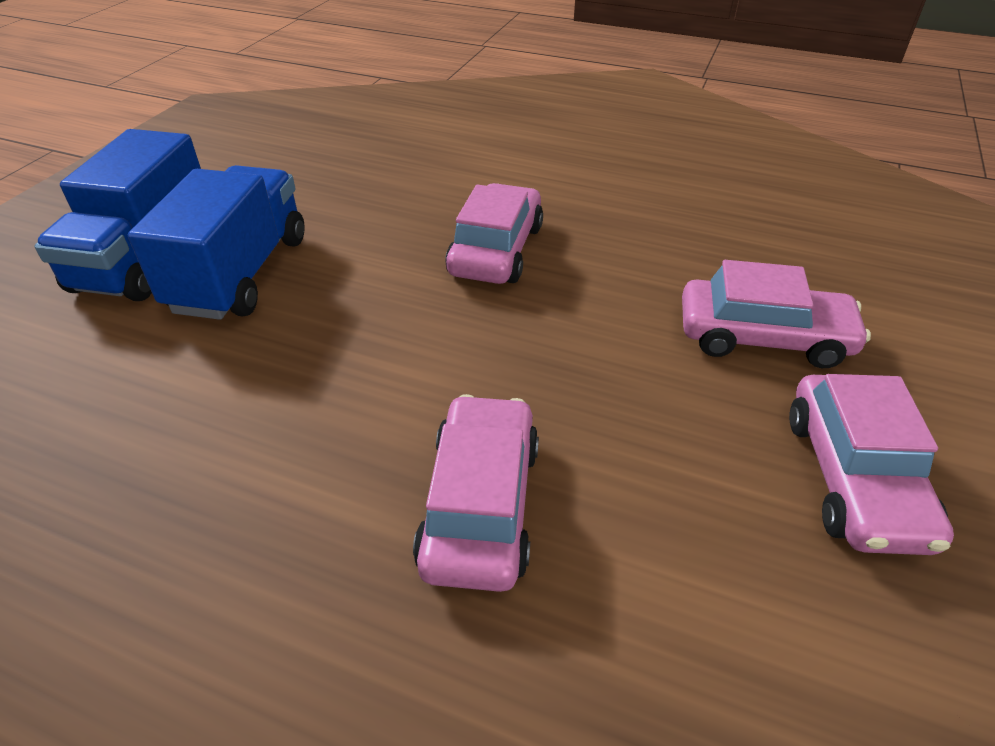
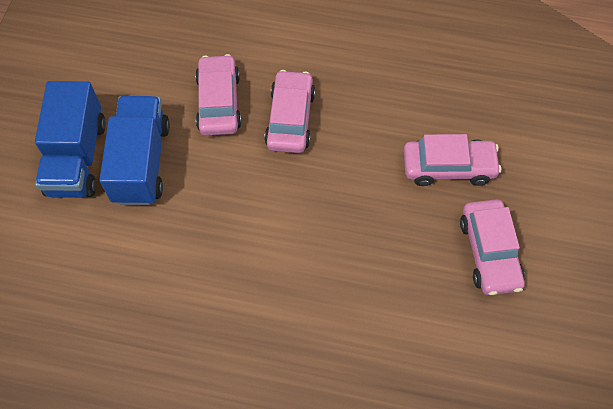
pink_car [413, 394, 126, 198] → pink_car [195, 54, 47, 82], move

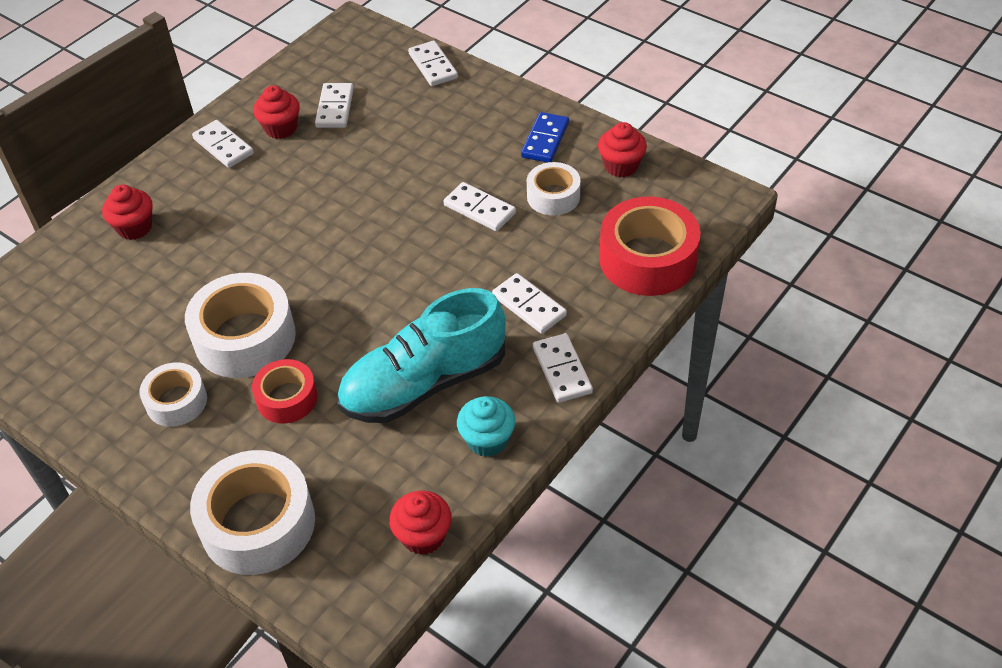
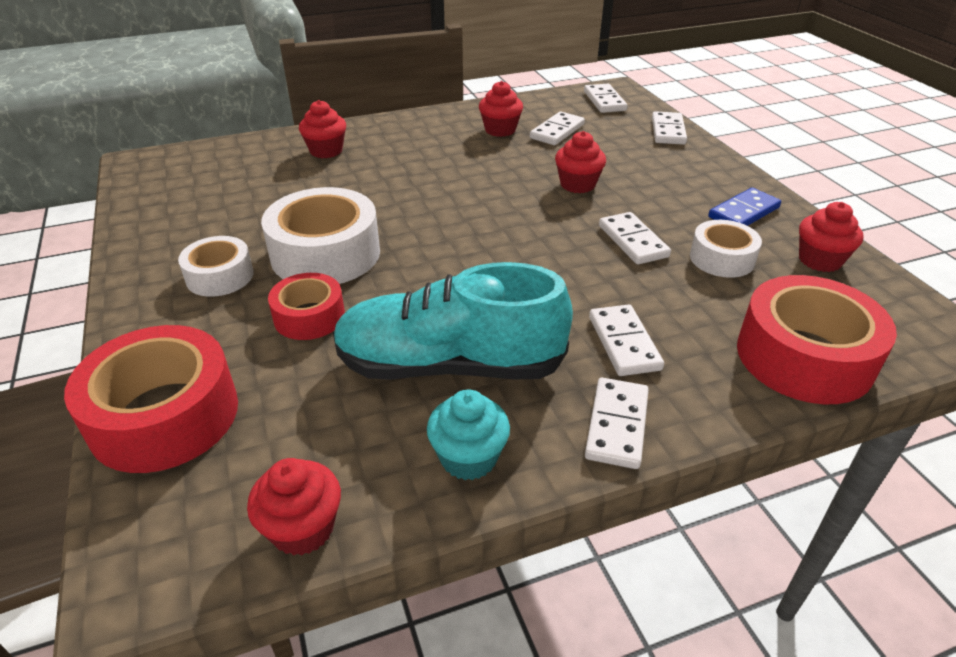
white_tape [190, 450, 125, 125] → red_tape [64, 325, 174, 148]
- → red_cupcake [555, 131, 51, 62]
white_domino [192, 120, 62, 48] → white_domino [584, 84, 44, 29], move

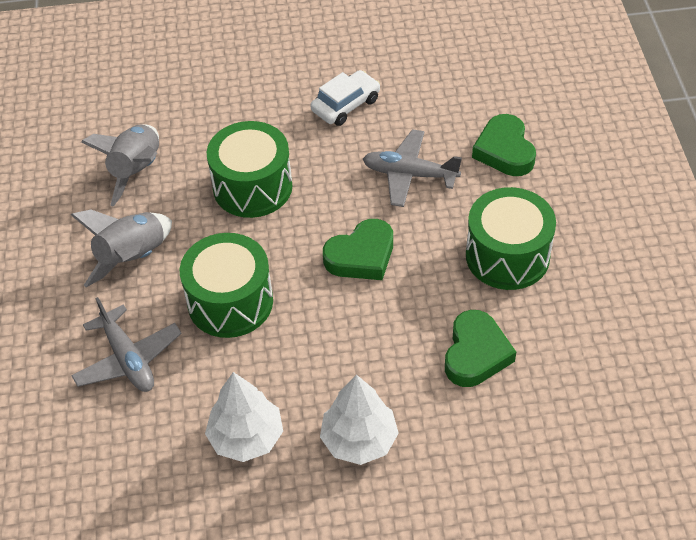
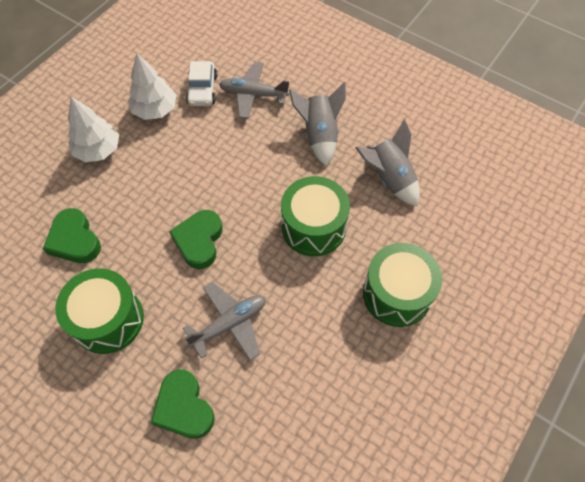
green_heart [472, 114, 64, 62] → green_heart [151, 370, 64, 69], 150 degrees counterclockwise
white_car [310, 70, 70, 56] → white_car [186, 61, 31, 45], move
green_drum [180, 233, 93, 105] → green_drum [363, 243, 79, 84], move

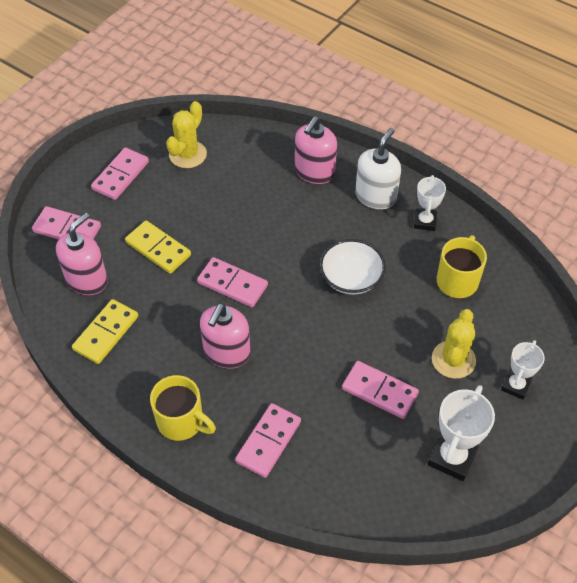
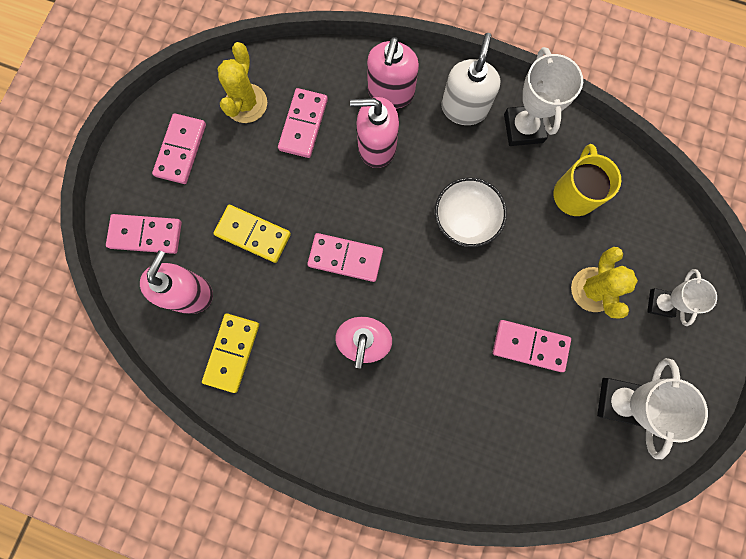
pink_domino [235, 403, 66, 75] → pink_domino [278, 88, 50, 70], move
- → pink_soap_dispenser [350, 97, 49, 71]
white_trophy [414, 175, 32, 56] → white_trophy [504, 47, 79, 99], x1.55
yellow_mug [150, 375, 66, 66] → -

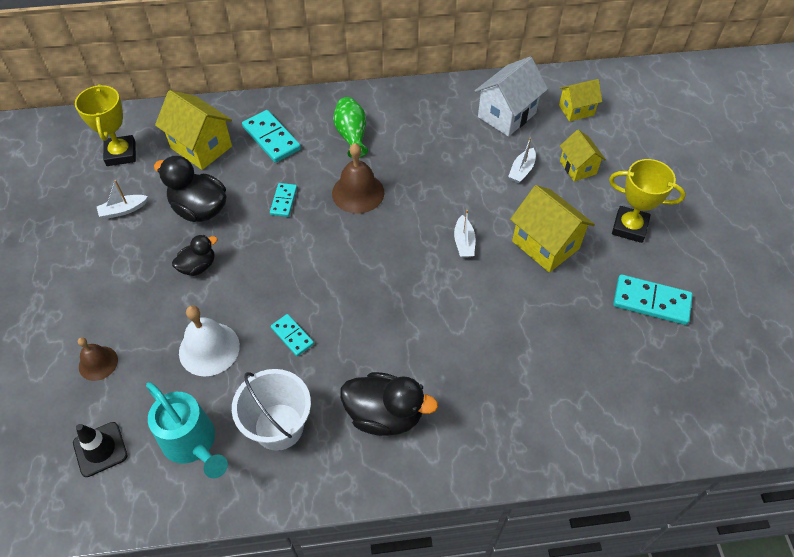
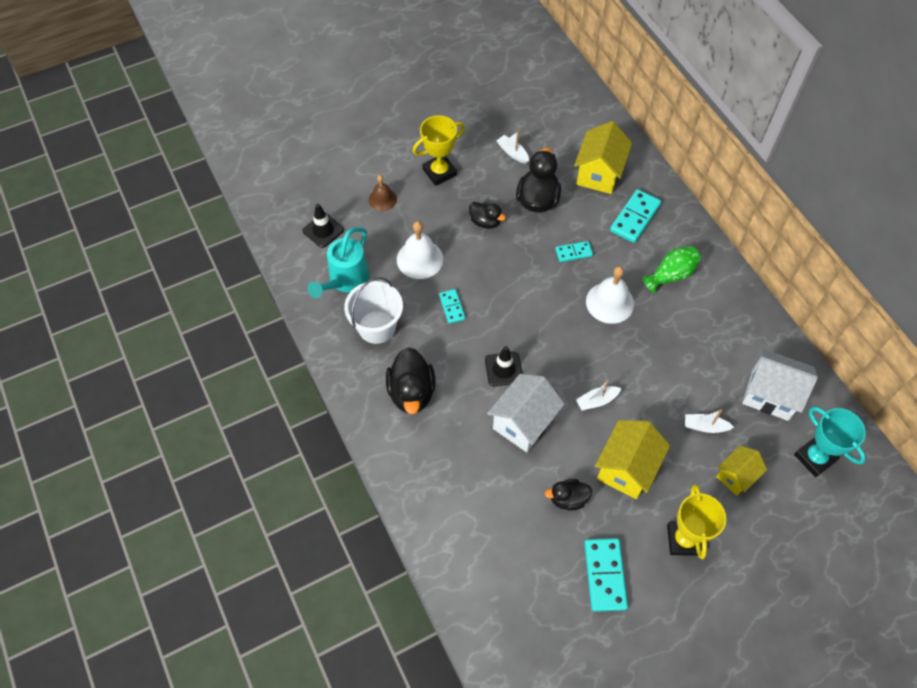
yellow_trophy [75, 84, 61, 82] → yellow_trophy [413, 115, 52, 71], move
turquoise_domino [271, 314, 43, 42] → turquoise_domino [439, 289, 27, 35], 45 degrees counterclockwise
- → black_traffic_cone [485, 346, 37, 40]
- → white_house [487, 374, 77, 78]
- → black_duck [545, 479, 47, 32]
brown_bell [332, 143, 52, 71] → white_bell [586, 266, 48, 58]
yellow_house [559, 79, 43, 43] → turquoise_trophy [794, 406, 72, 71]

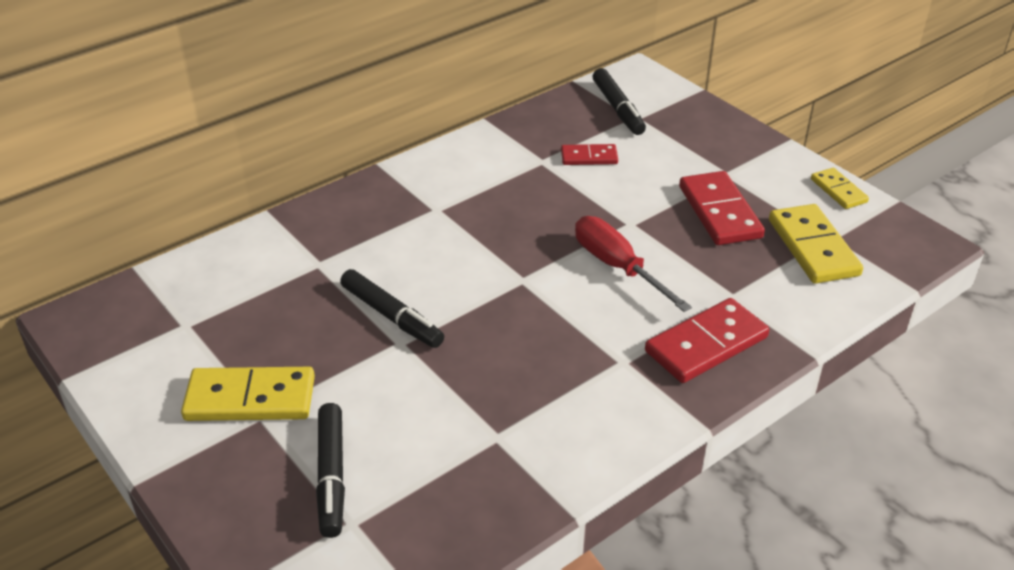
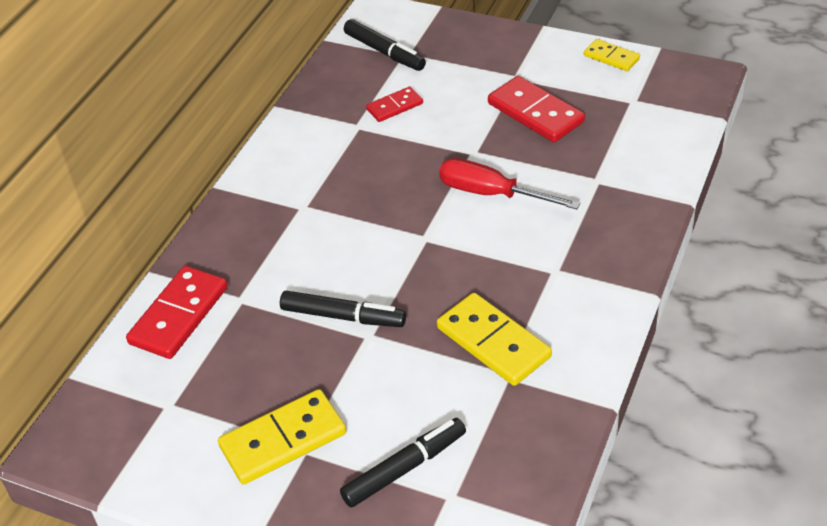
red_domino [645, 298, 124, 85] → red_domino [126, 266, 102, 93], move
black_marker [316, 403, 29, 135] → black_marker [340, 418, 126, 89], 90 degrees counterclockwise
yellow_domino [769, 204, 94, 80] → yellow_domino [437, 293, 115, 93], move

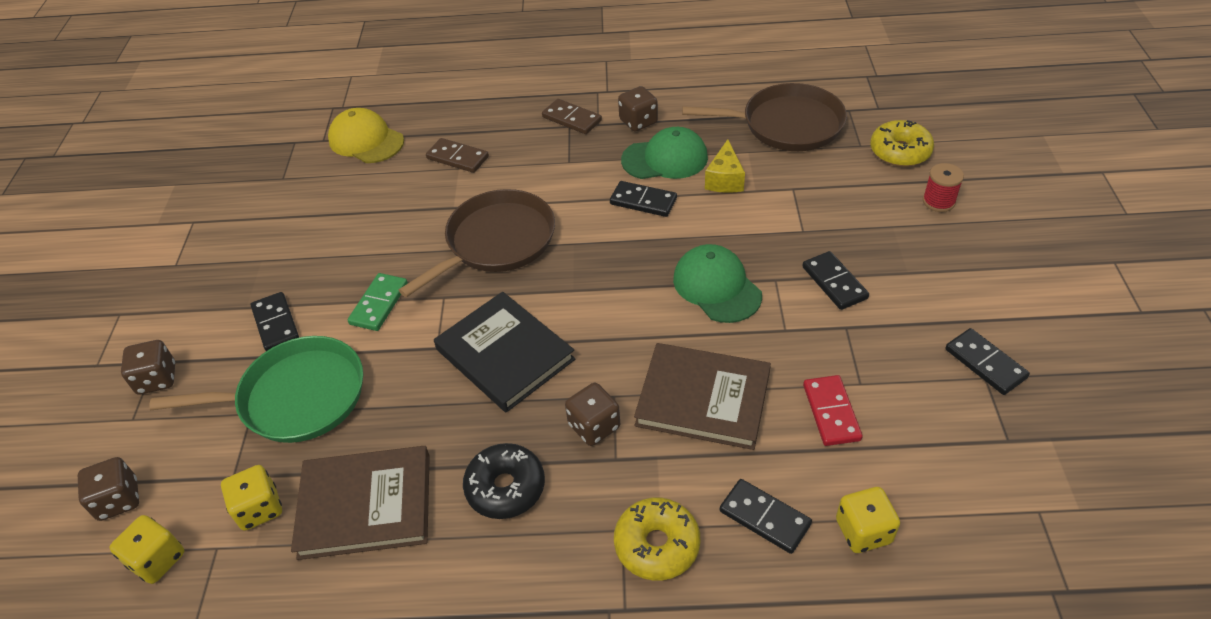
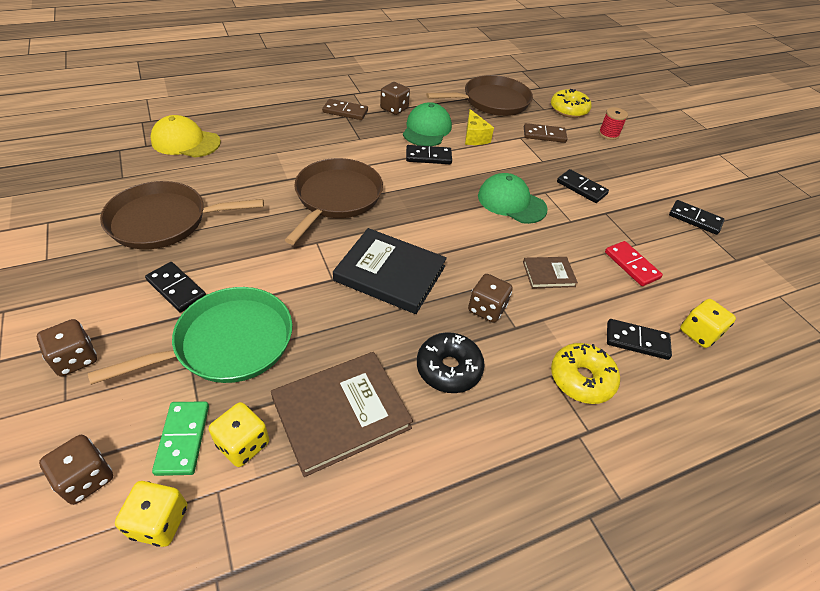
- → brown_pan [100, 181, 164, 68]
green_domino [348, 273, 60, 58] → green_domino [152, 401, 57, 75], move
green_cap [621, 127, 87, 52] → green_cap [403, 102, 49, 44], 45 degrees counterclockwise
brown_book [634, 343, 137, 107] → brown_book [523, 257, 55, 32], x0.52
brown_domino [426, 138, 63, 35] → brown_domino [524, 123, 43, 20], move

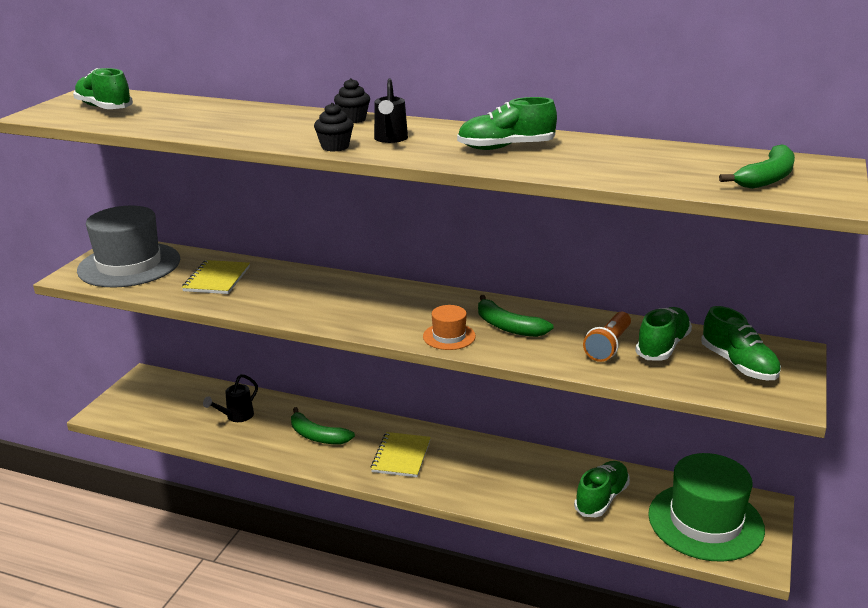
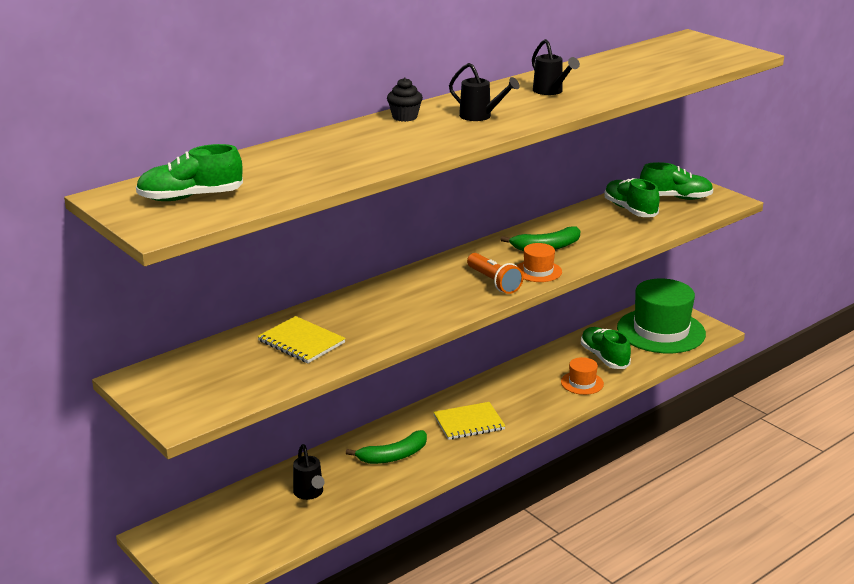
yellow_notebook [371, 432, 60, 45] → yellow_notebook [433, 402, 72, 38], 60 degrees counterclockwise
orange_flashlight [583, 312, 48, 50] → orange_flashlight [467, 253, 56, 41], move
green_shoe [457, 97, 100, 53] → black_watering_can [532, 39, 48, 56]
- → orange_hat [561, 357, 43, 38]
grey_hat [77, 206, 103, 82] → -
black_cupcake [314, 103, 40, 49] → -
green_banana [719, 144, 76, 45] → -

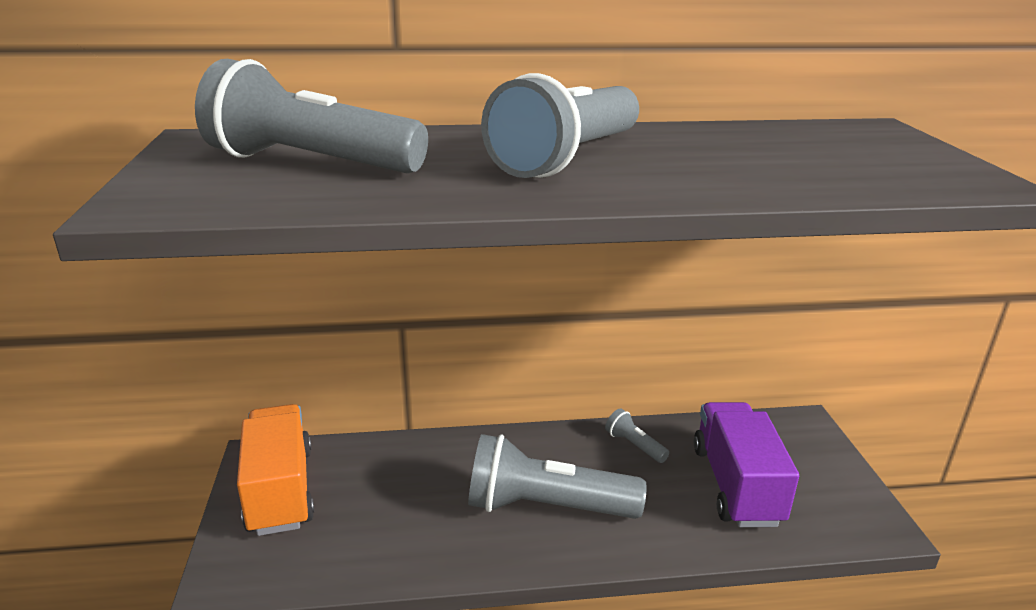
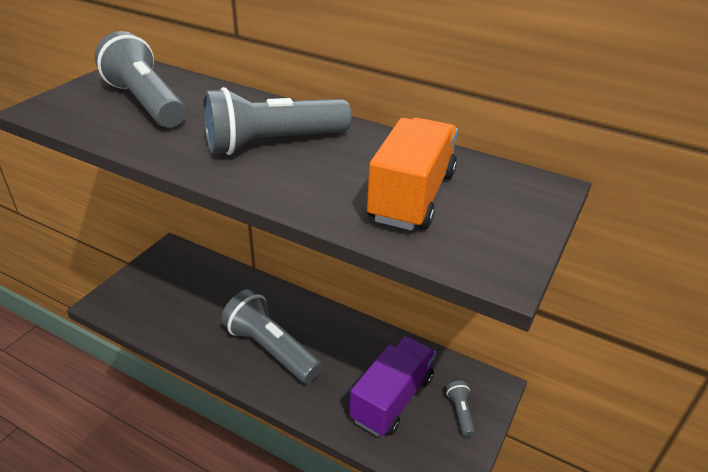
orange_truck [237, 404, 77, 132] → orange_truck [367, 118, 91, 113], move
grey_flashlight [605, 408, 64, 55] → grey_flashlight [446, 381, 29, 56], move

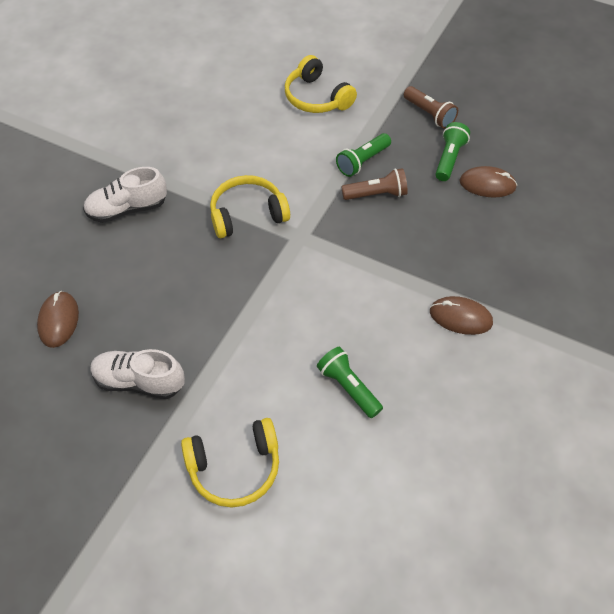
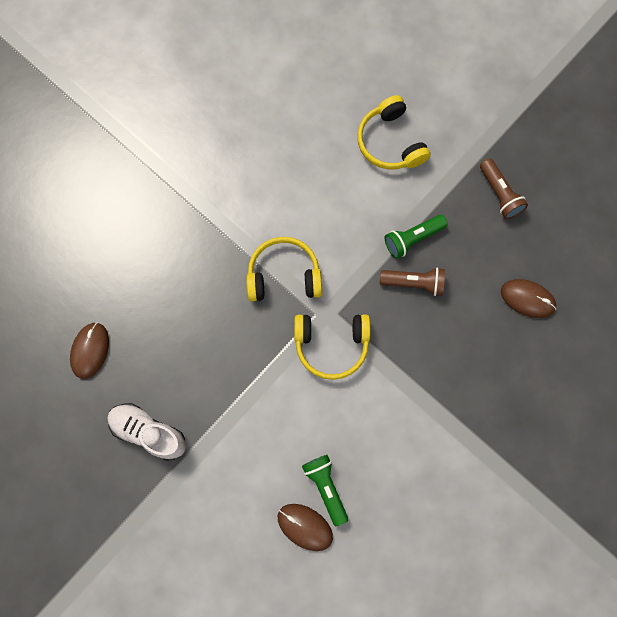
brown_mouse [430, 296, 63, 39] → brown_mouse [278, 504, 55, 47], move
yellow_headphones [181, 418, 98, 89] → yellow_headphones [294, 314, 77, 66], move
white_shoe [83, 167, 84, 56] → -
green_flashlight [435, 122, 35, 59] → -

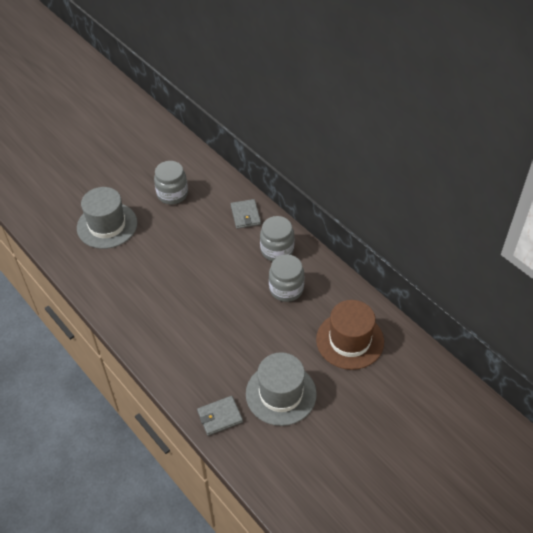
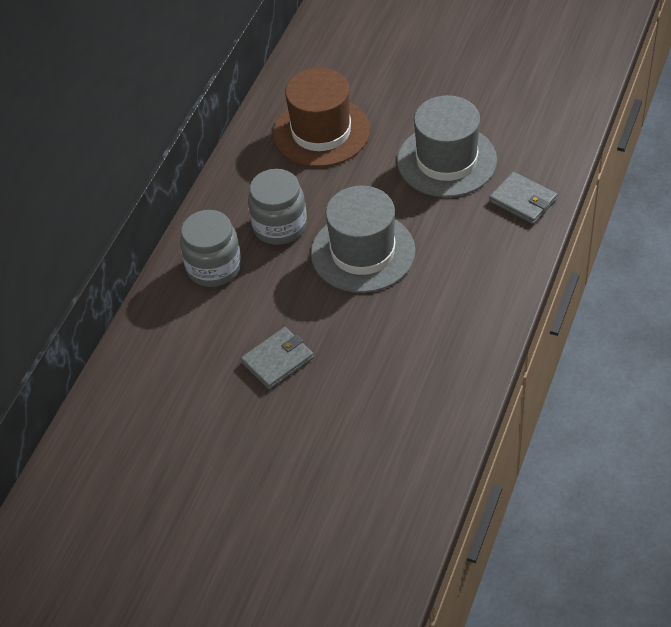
grey_wallet [231, 199, 30, 30] → grey_wallet [240, 327, 74, 63], move
grey_hat [77, 187, 61, 62] → grey_hat [311, 186, 105, 107], move
grey_jar [154, 161, 34, 43] → -

